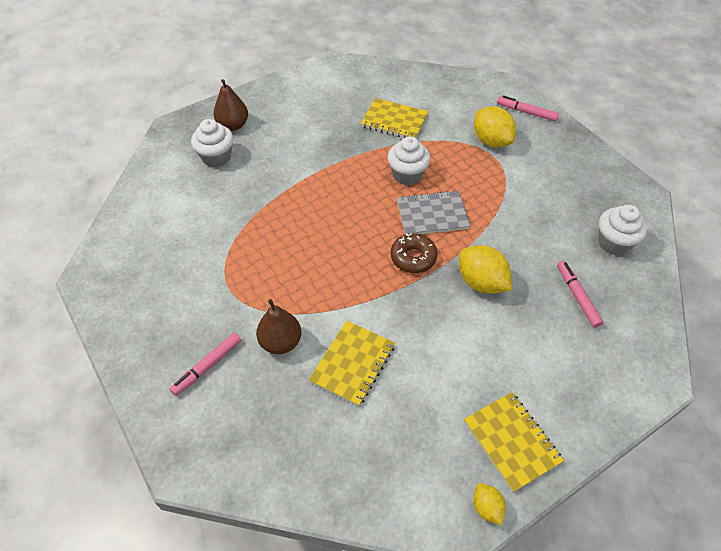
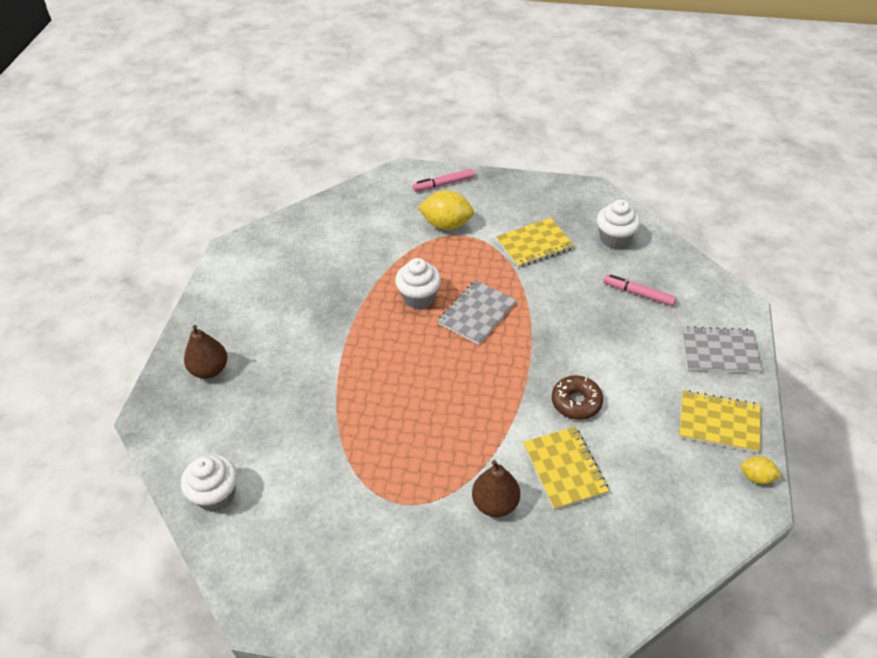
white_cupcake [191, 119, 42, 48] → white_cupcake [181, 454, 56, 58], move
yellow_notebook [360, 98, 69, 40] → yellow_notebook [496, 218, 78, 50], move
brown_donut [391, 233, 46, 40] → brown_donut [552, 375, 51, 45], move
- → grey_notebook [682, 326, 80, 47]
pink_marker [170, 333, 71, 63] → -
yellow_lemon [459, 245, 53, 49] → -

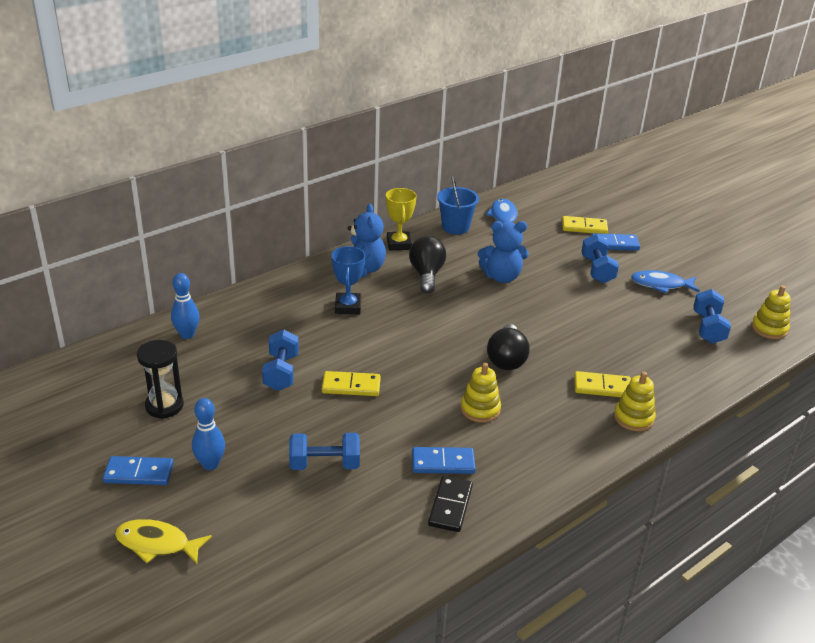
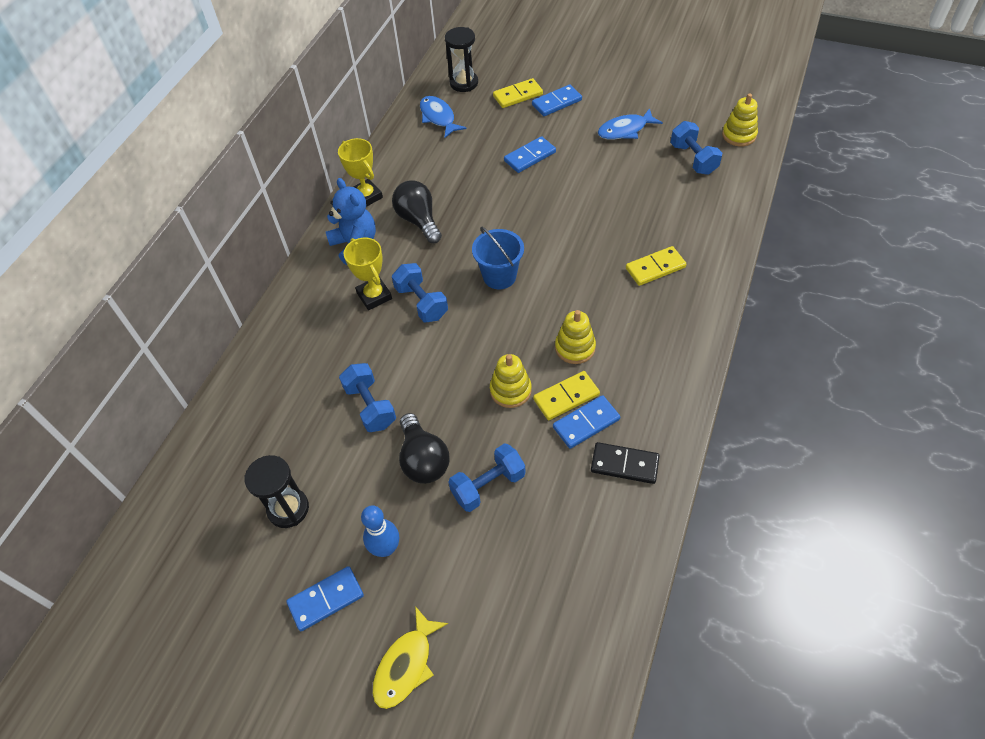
blue_trophy [331, 246, 34, 69] → yellow_trophy [344, 238, 48, 72]
yellow_fish [115, 519, 97, 45] → yellow_fish [372, 606, 76, 103], 45 degrees counterclockwise
blue_dumbbell [581, 234, 38, 50] → blue_dumbbell [392, 263, 56, 59], move
black_light_bulb [487, 324, 43, 46] → black_light_bulb [399, 413, 50, 71], move
- → black_hourglass [445, 27, 33, 65]
blue_bucket [437, 176, 42, 58] → blue_bucket [472, 226, 52, 63], move
yellow_stacking_toy [614, 372, 42, 59] → yellow_stacking_toy [490, 354, 42, 54], move
- → blue_domino [504, 136, 52, 37]
yellow_domino [322, 371, 59, 25] → yellow_domino [533, 371, 67, 49], move
black_domino [428, 476, 45, 56] → black_domino [591, 442, 68, 42], 60 degrees counterclockwise
blue_bowling_pin [171, 273, 29, 66] → -
blue_teddy_bear [478, 221, 51, 62] → -

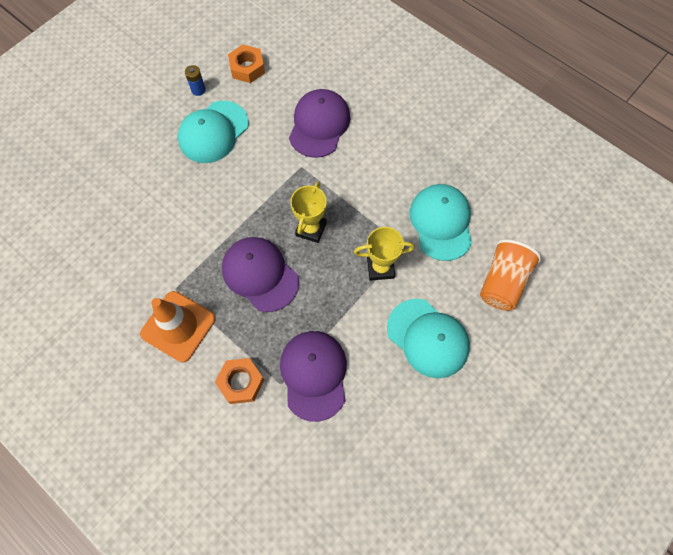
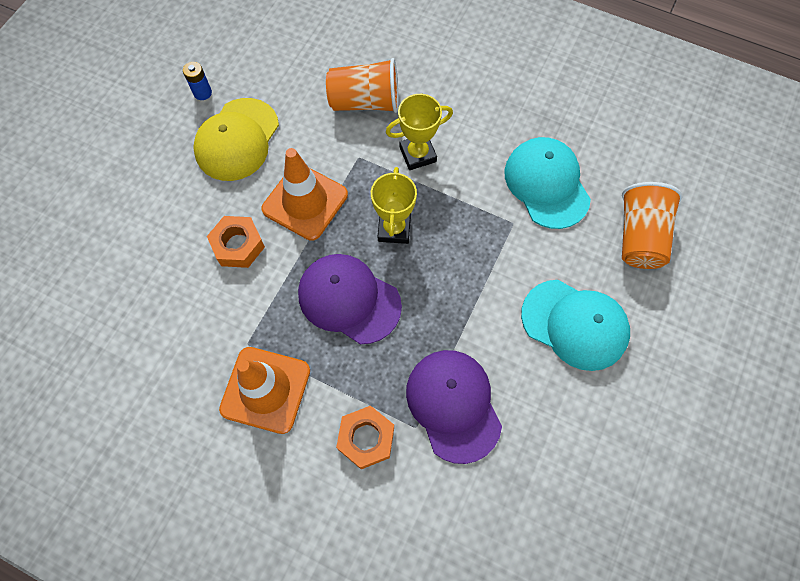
turquoise_cap [178, 101, 71, 62] → yellow_cap [193, 98, 86, 83]
orange_nut [228, 45, 37, 38] → orange_nut [207, 216, 58, 52], move
- → orange_traffic_cone [262, 148, 86, 93]
purple_cap [289, 89, 62, 69] → orange_cup [326, 58, 73, 55]
yellow_trophy [354, 227, 60, 54] → yellow_trophy [386, 94, 67, 76], move

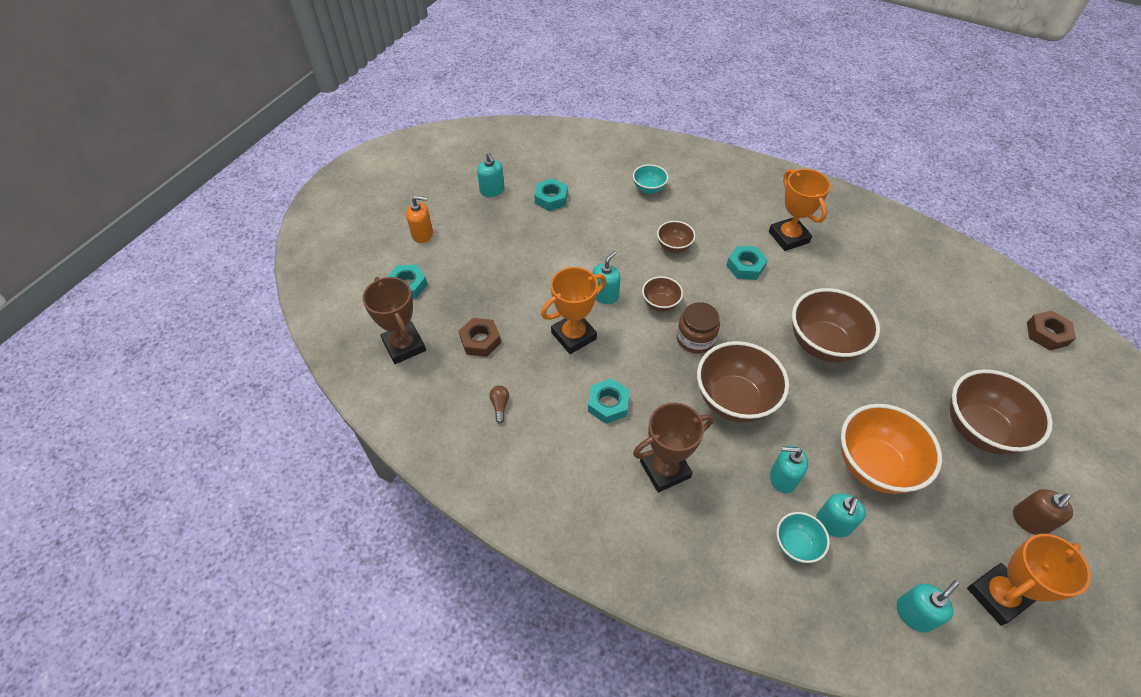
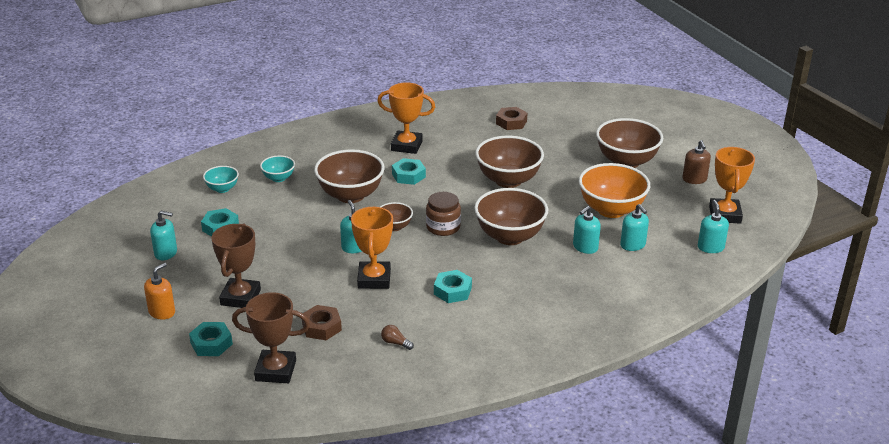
turquoise_bowl [776, 512, 54, 51] → turquoise_bowl [203, 166, 36, 27], move
brown_trophy [633, 402, 80, 91] → brown_trophy [212, 224, 49, 84], move
brown_bowl [657, 221, 38, 32] → brown_bowl [314, 149, 71, 54], x1.96
brown_nut [1027, 311, 49, 39] → brown_nut [496, 107, 31, 23], move

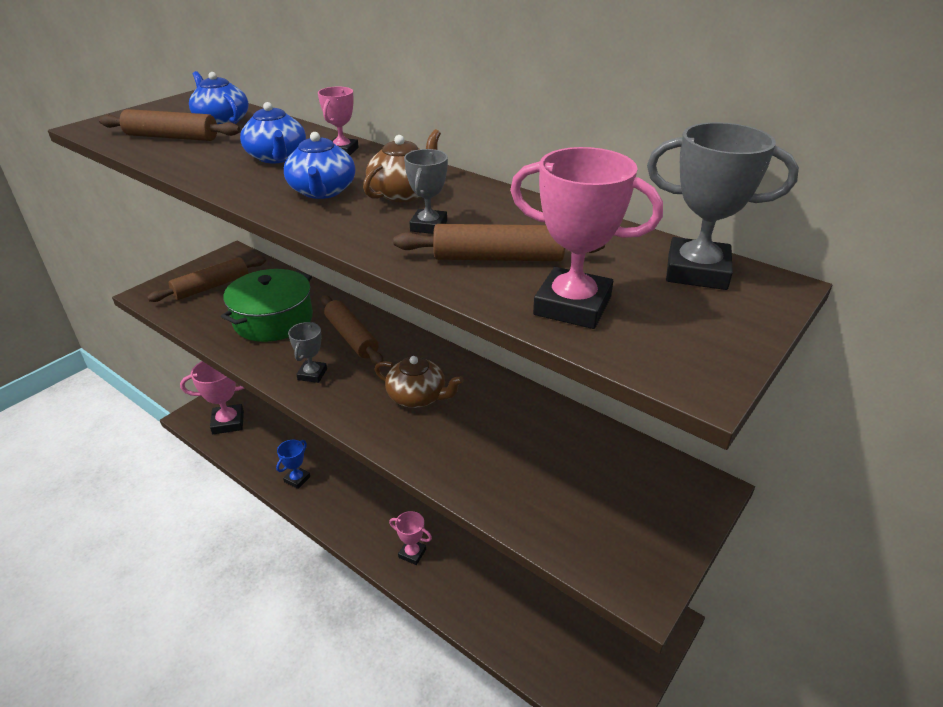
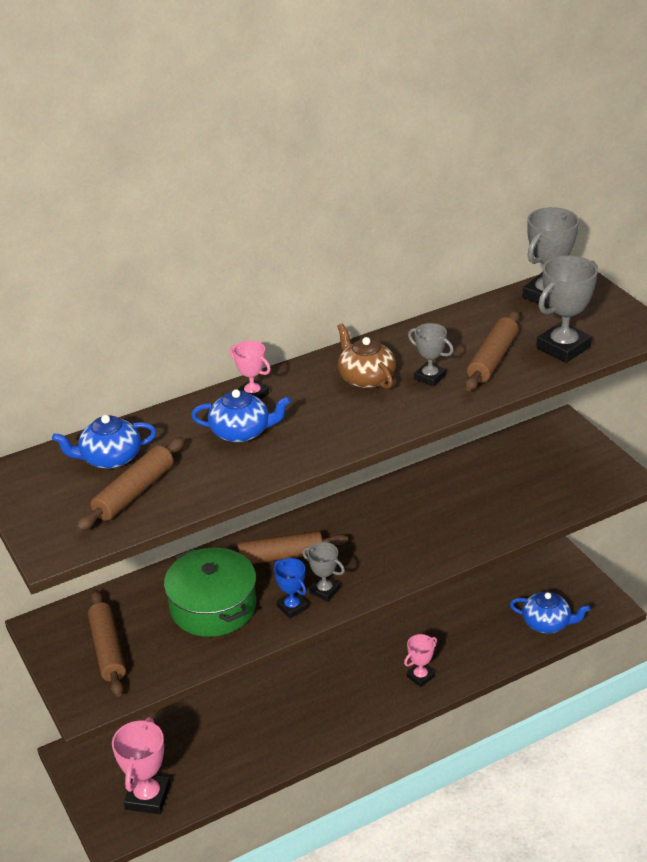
blue_trophy [276, 440, 34, 49] → blue_trophy [274, 558, 34, 60], move
blue_teapot [284, 132, 71, 67] → blue_teapot [510, 591, 80, 42], move
pink_trophy [510, 147, 153, 182] → grey_trophy [536, 255, 62, 108]
brown_teapot [374, 356, 90, 52] → -

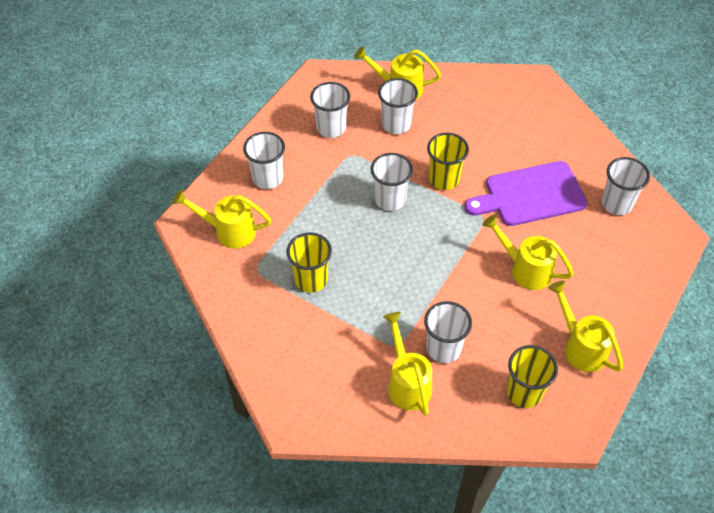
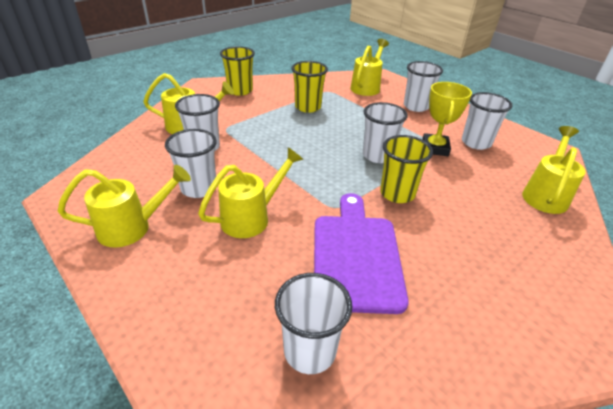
white_cup [378, 78, 40, 56] → white_cup [165, 129, 52, 69], move
yellow_cup [507, 345, 51, 63] → yellow_cup [220, 46, 35, 50], move
- → yellow_trophy [422, 82, 50, 74]

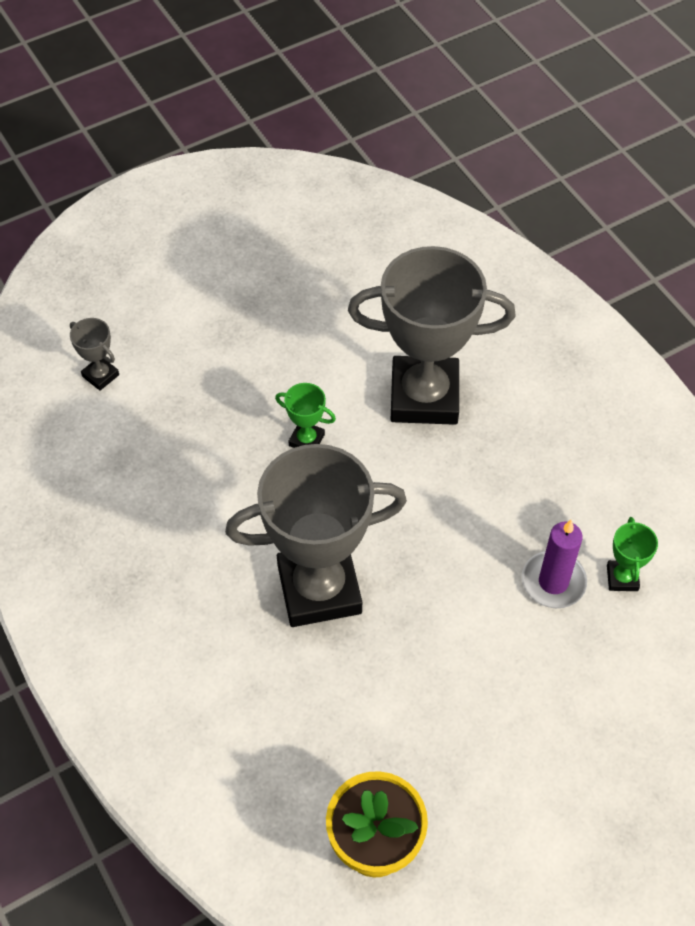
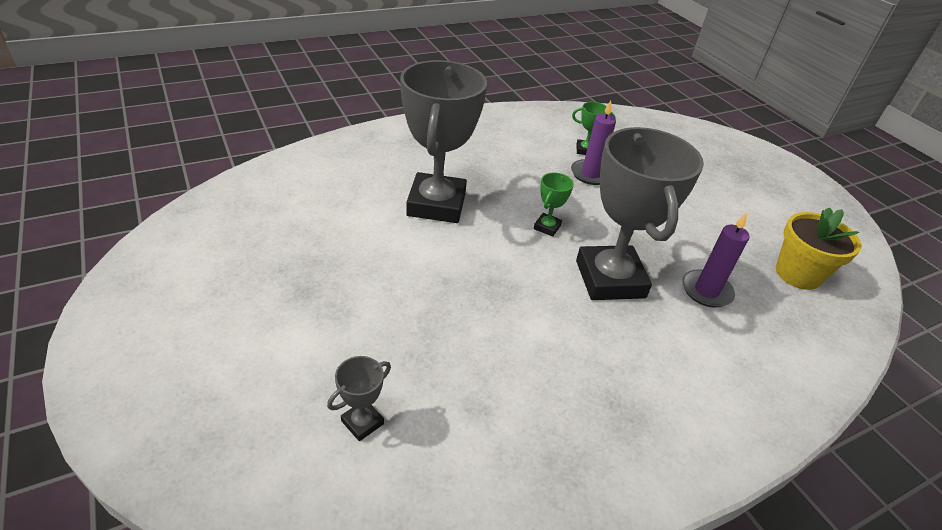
green_trophy [275, 383, 61, 65] → green_trophy [534, 173, 40, 64], move
- → purple_candle [682, 213, 67, 95]

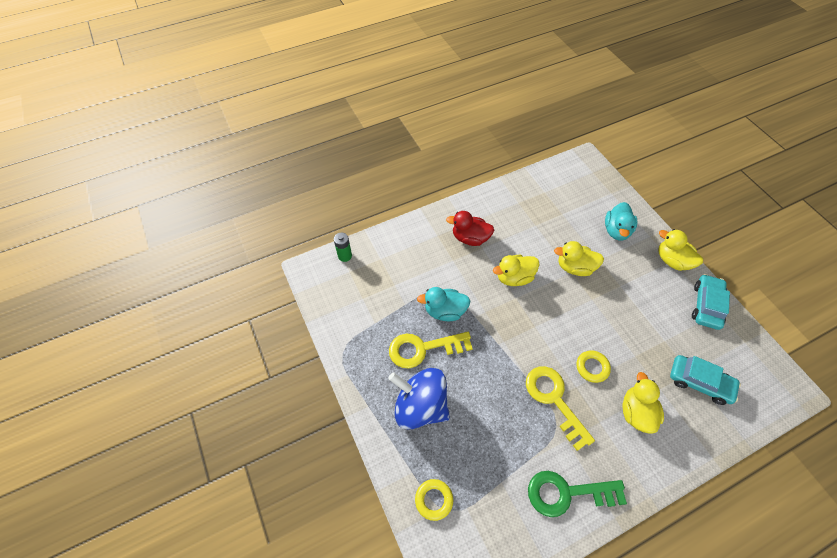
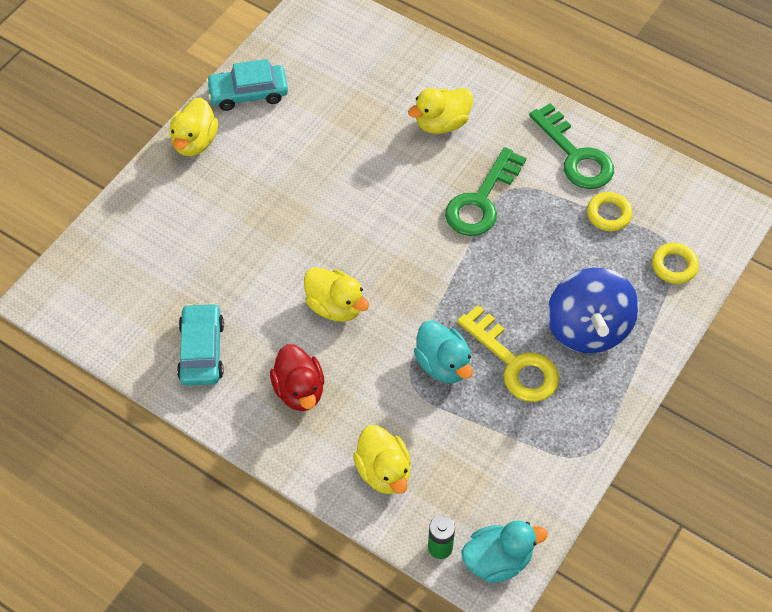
turquoise_car [670, 355, 71, 50] → turquoise_car [177, 303, 47, 83], move
yellow_duck [554, 241, 50, 35] → yellow_duck [353, 425, 58, 69], move
yellow_key [526, 366, 69, 85] → green_key [445, 147, 81, 89]
turquoise_duck [605, 202, 32, 39] → turquoise_duck [461, 521, 87, 62], move
yellow_ring [577, 350, 34, 33] → yellow_ring [587, 192, 46, 39], move

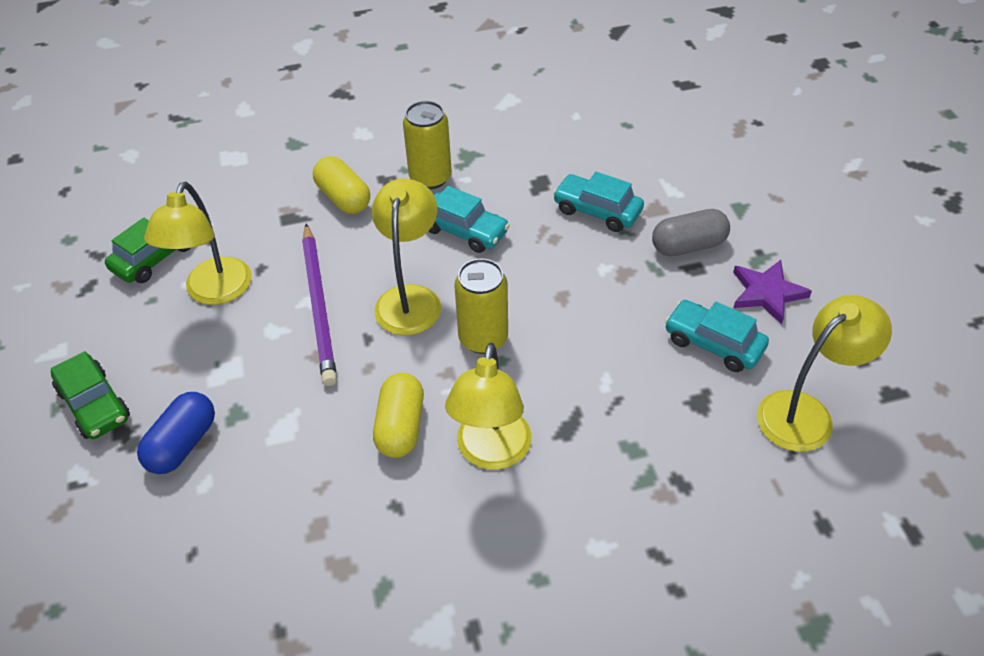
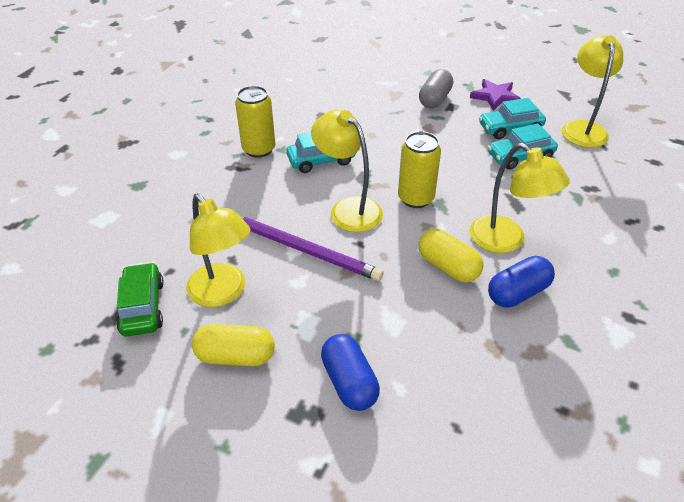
yellow_capsule [313, 156, 57, 58] → yellow_capsule [192, 324, 83, 42], move
turquoise_car [553, 172, 91, 60] → turquoise_car [488, 123, 70, 46], move
- → blue_capsule [488, 256, 67, 51]
green_car [51, 351, 79, 88] → -

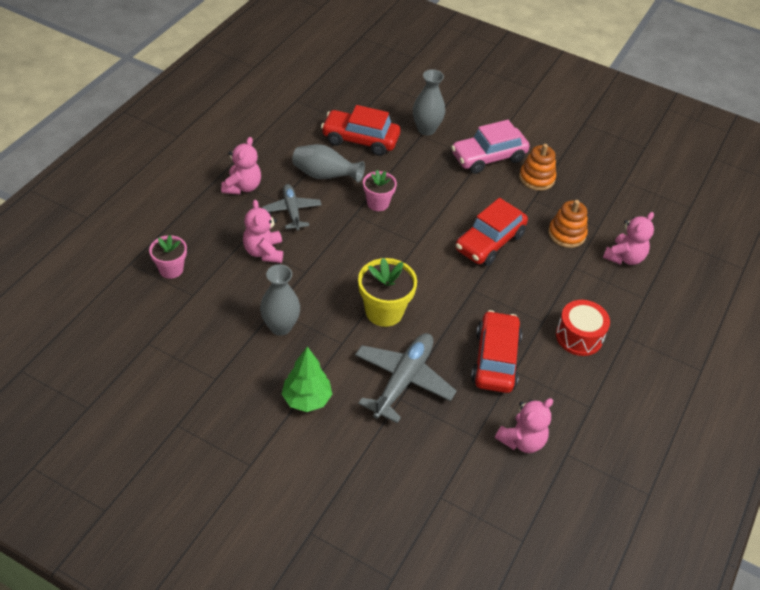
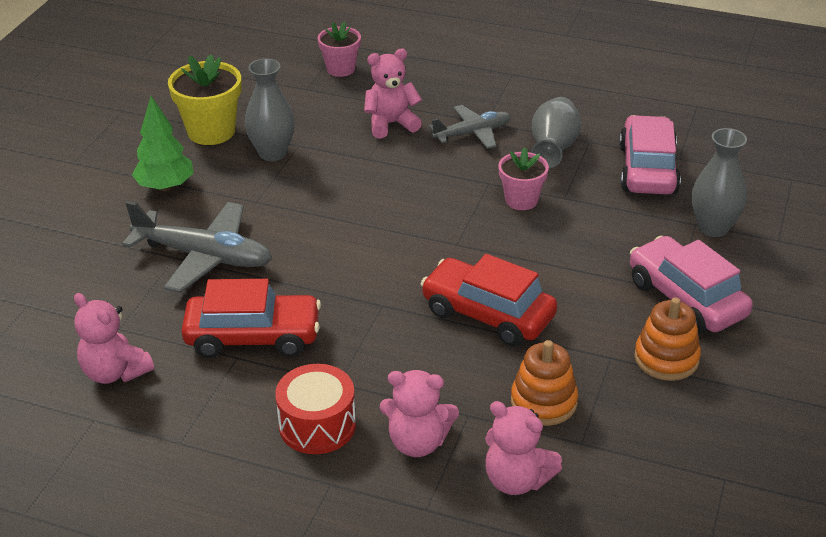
yellow_flower_pot [358, 258, 59, 69] → yellow_flower_pot [168, 54, 74, 91], move
pink_teddy_bear [221, 137, 40, 58] → pink_teddy_bear [380, 370, 79, 87], move
red_car [321, 105, 79, 51] → pink_car [619, 115, 62, 79]

